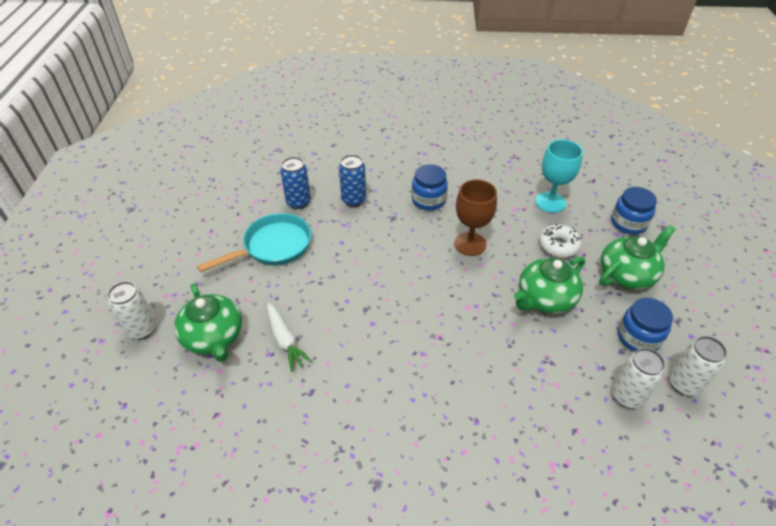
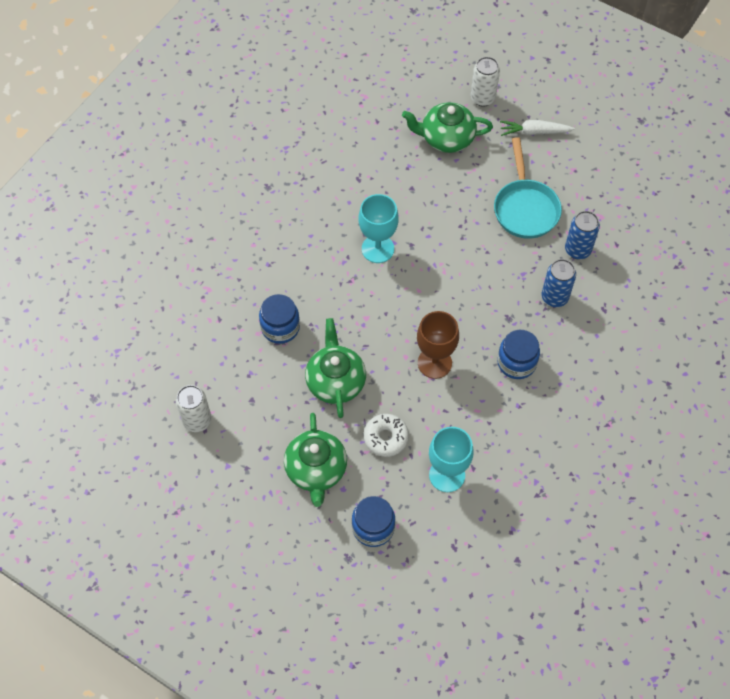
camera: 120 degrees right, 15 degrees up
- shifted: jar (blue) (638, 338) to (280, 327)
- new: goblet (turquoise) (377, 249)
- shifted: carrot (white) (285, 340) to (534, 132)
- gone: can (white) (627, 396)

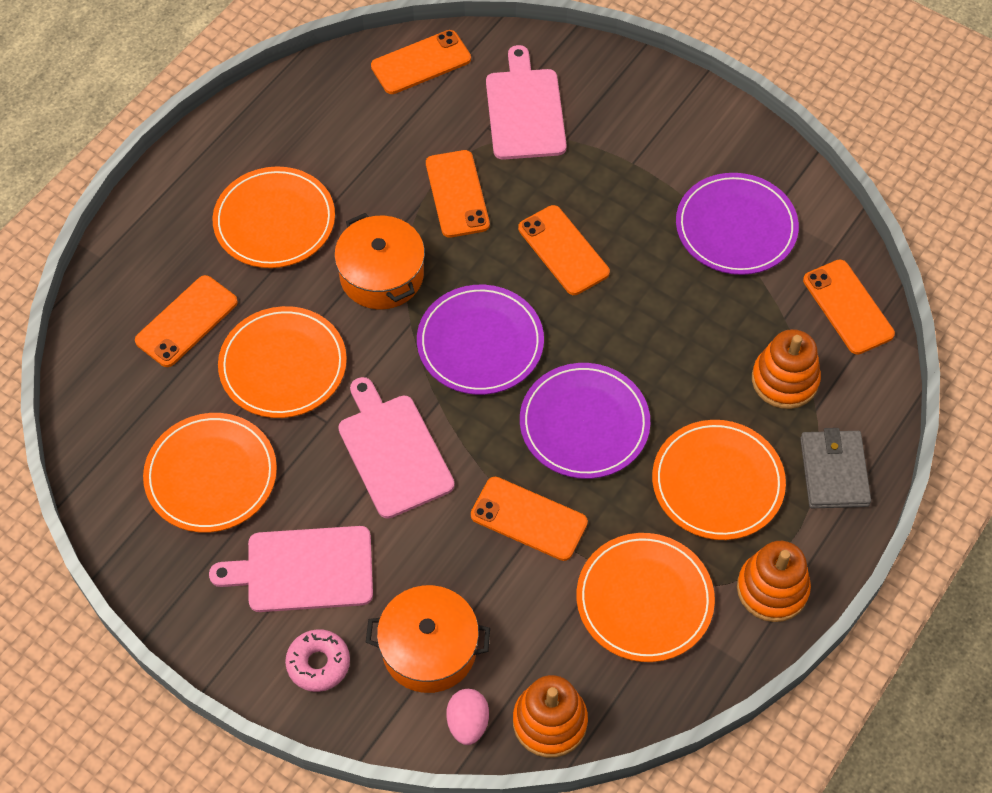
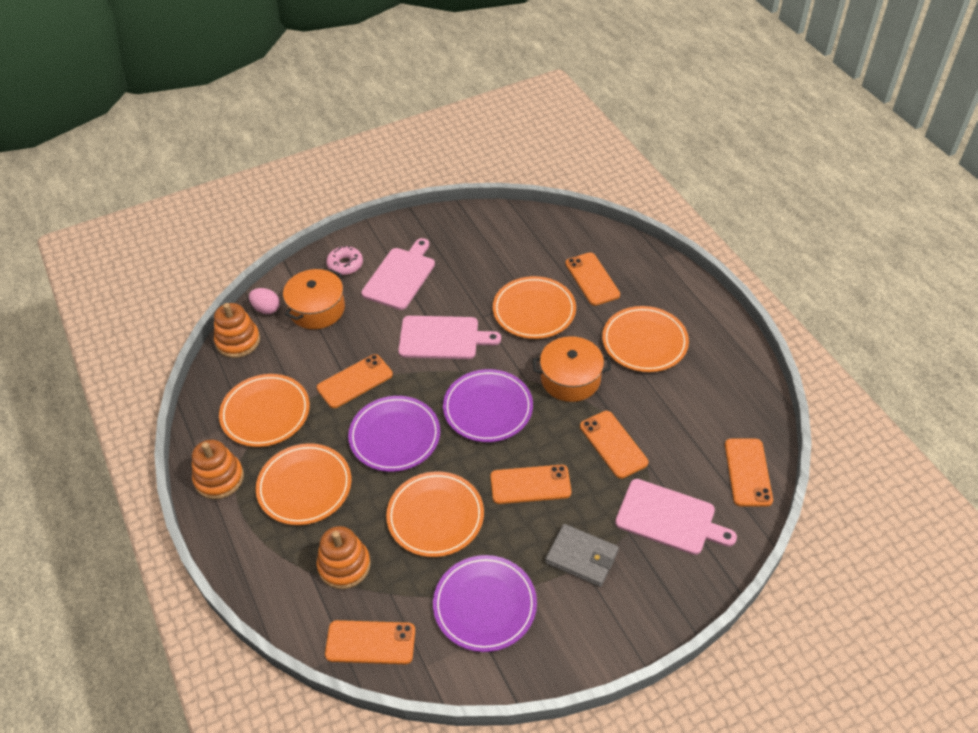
camera: 120 degrees right, 10 degrees down
- shifted: plate (orange) (211, 475) to (435, 516)
- shifted: wallet (grey) (834, 471) to (581, 557)
- rotated: phone (orange) (457, 194) = (613, 444) 45 degrees clockwise

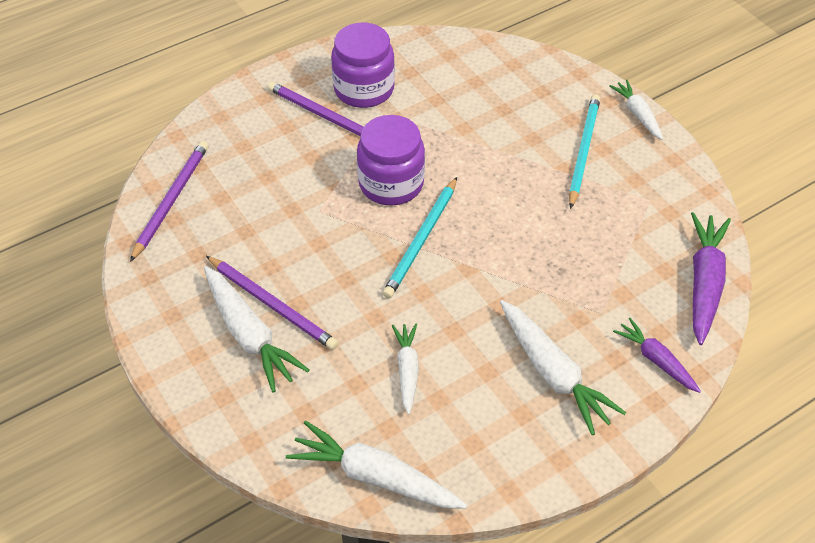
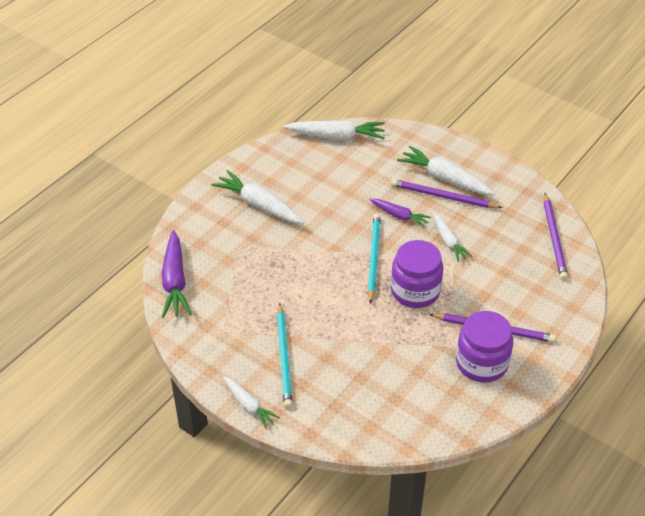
camera: 160 degrees right, 5 degrees down
- shifted: carrot (purple) (656, 360) to (399, 216)
- shifted: carrot (white) (407, 370) to (449, 242)

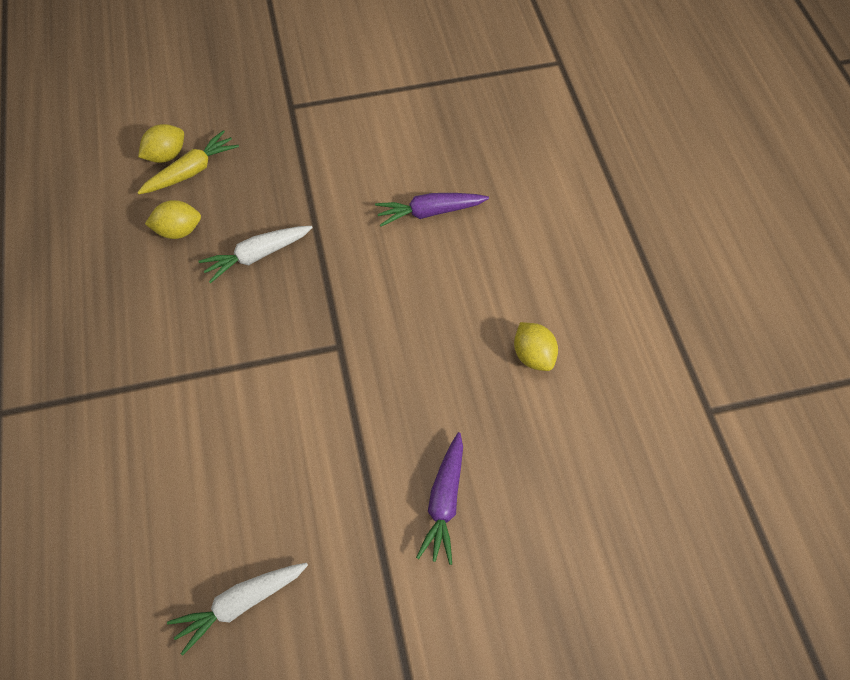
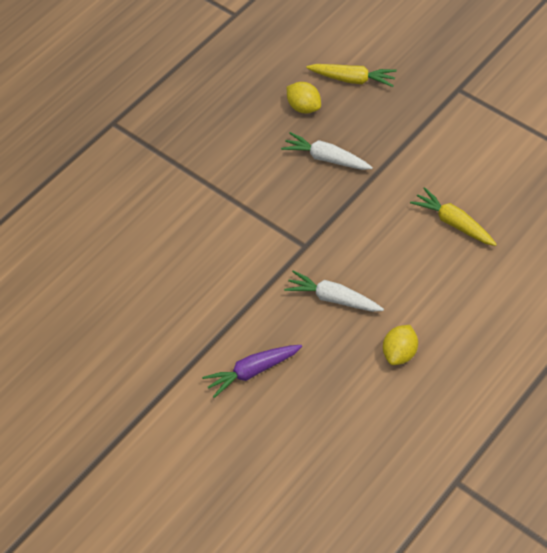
camera: 55 degrees right, 5 degrees down
- shifted: carrot (white) (241, 604) to (333, 298)
- repainted: carrot (purple) (430, 212) to carrot (yellow) (454, 223)
- gone: lemon (yellow) (166, 155)

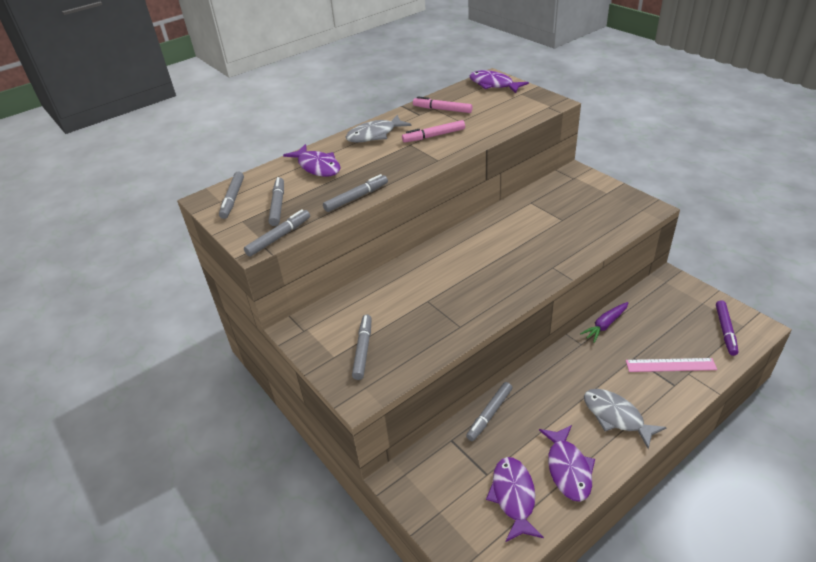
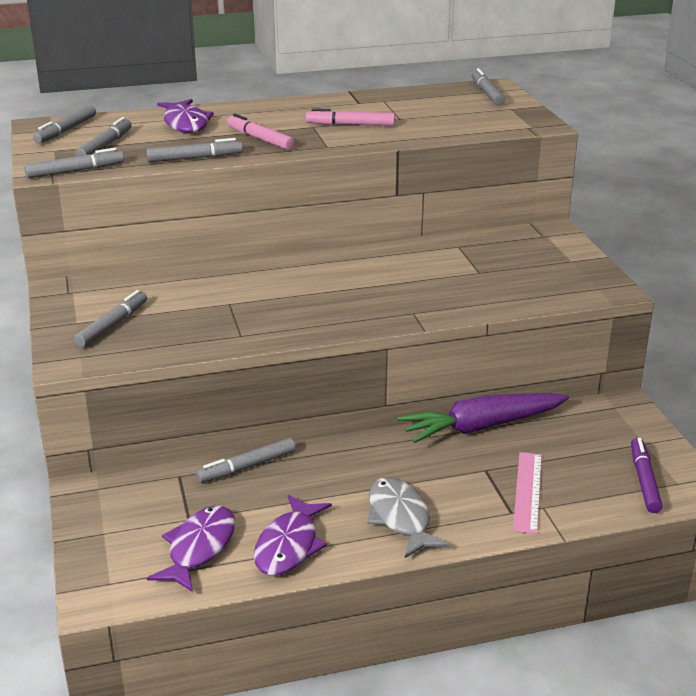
camera: 20 degrees right, 10 degrees down
- shifted: marker (pink) (442, 109) to (260, 139)
- scaled: carrot (purple) (605, 325) = (482, 427) x1.74
- swapped: fish (purple) (493, 85) to marker (grey) (487, 93)
- rotated: ruler (pink) (670, 365) = (527, 491) 75 degrees clockwise
- rotated: marker (purple) (725, 331) = (644, 480) 150 degrees clockwise
- gone: fish (grey) (374, 135)

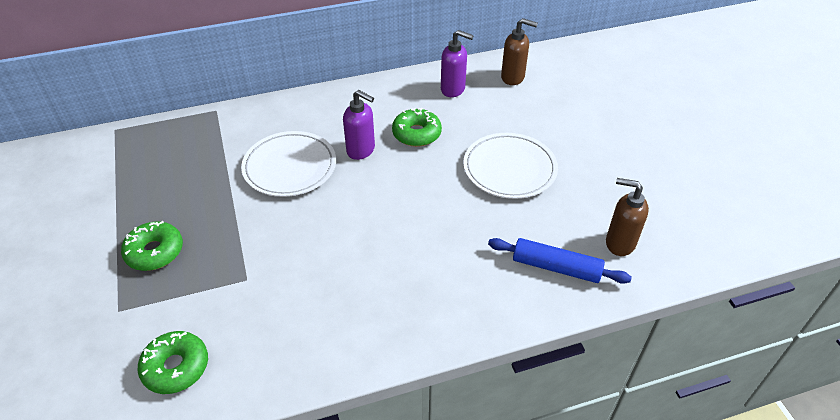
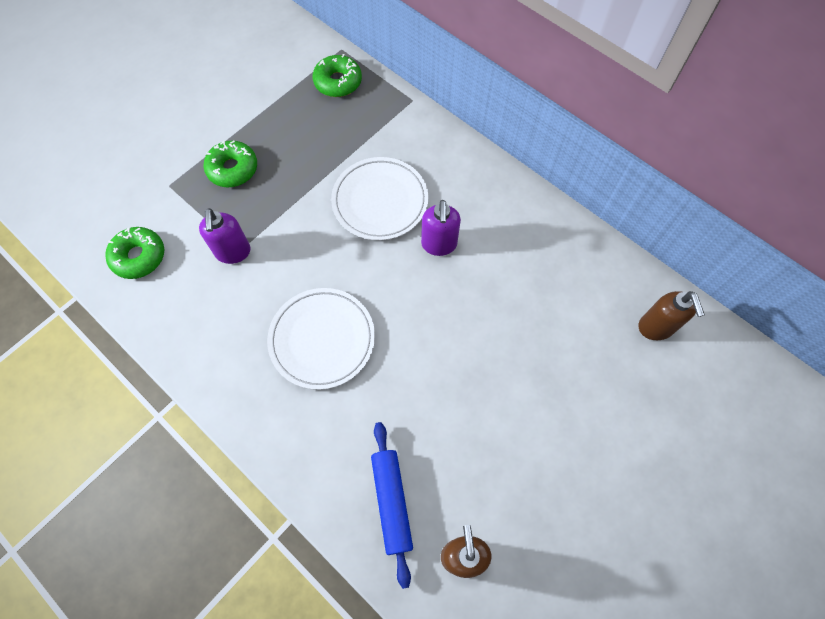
camera: 60 degrees right, 20 degrees up
- shifted: soap dispenser (purple) (453, 89) to (233, 252)
- shifted: plate (white) (509, 169) to (322, 339)
- shifted: donut (green) (416, 134) to (338, 82)

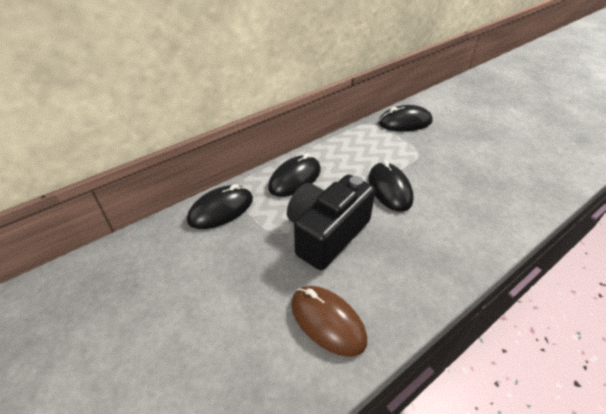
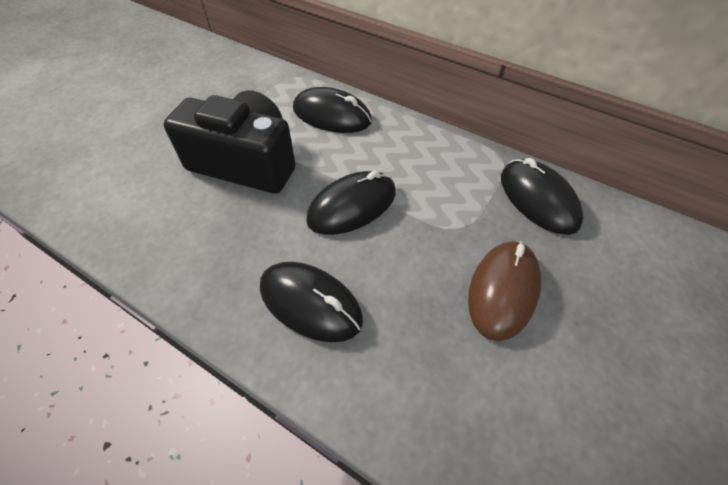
camera: 70 degrees right, 10 degrees up
- shifted: mouse (black) (221, 210) to (310, 303)
- shifted: mouse (brown) (327, 321) to (503, 291)

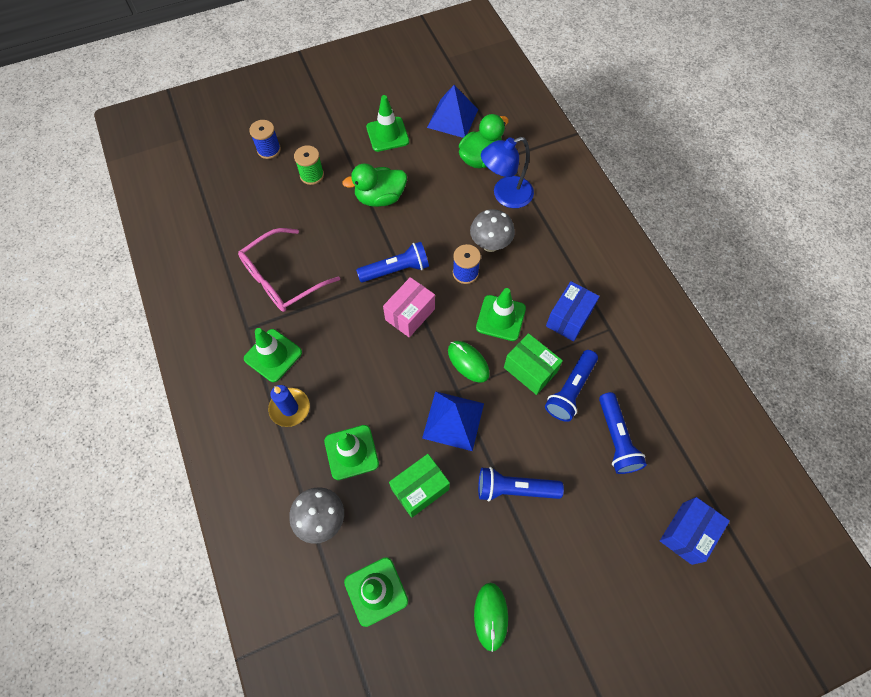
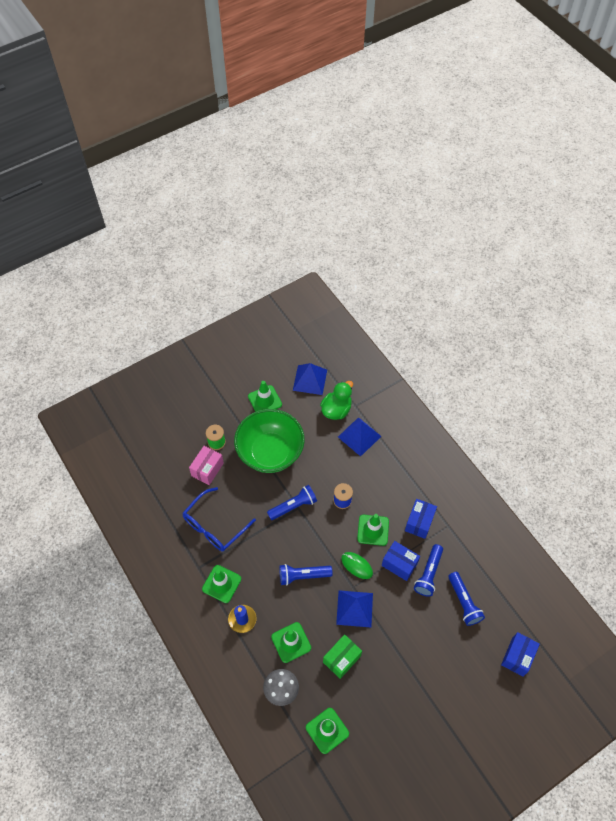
camera: 10 degrees left, 5 degrees down
- repainted: glasses (pink) (283, 278) to glasses (blue) (214, 526)
- shifted: box (pink) (410, 314) to (207, 469)
- swapped: duck (green) (380, 198) to bowl (green) (270, 452)
- shifted: flashlight (blue) (514, 489) to (303, 576)
- swapped: lamp (blue) (505, 195) to pyramid (blue) (359, 436)
- repainted: box (green) (530, 370) to box (blue) (399, 564)
- gone: spool (blue) (269, 150)
- gone: mushroom (grey) (490, 245)
- gone: mouse (green) (490, 616)

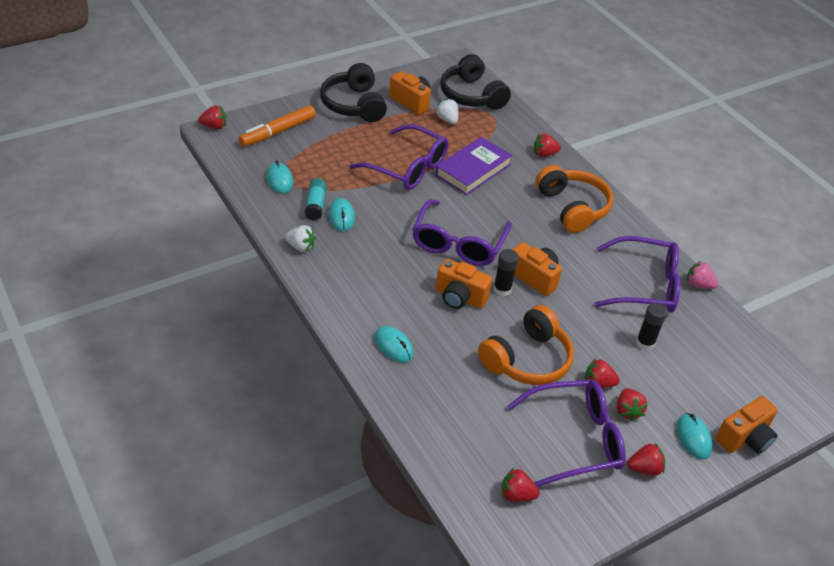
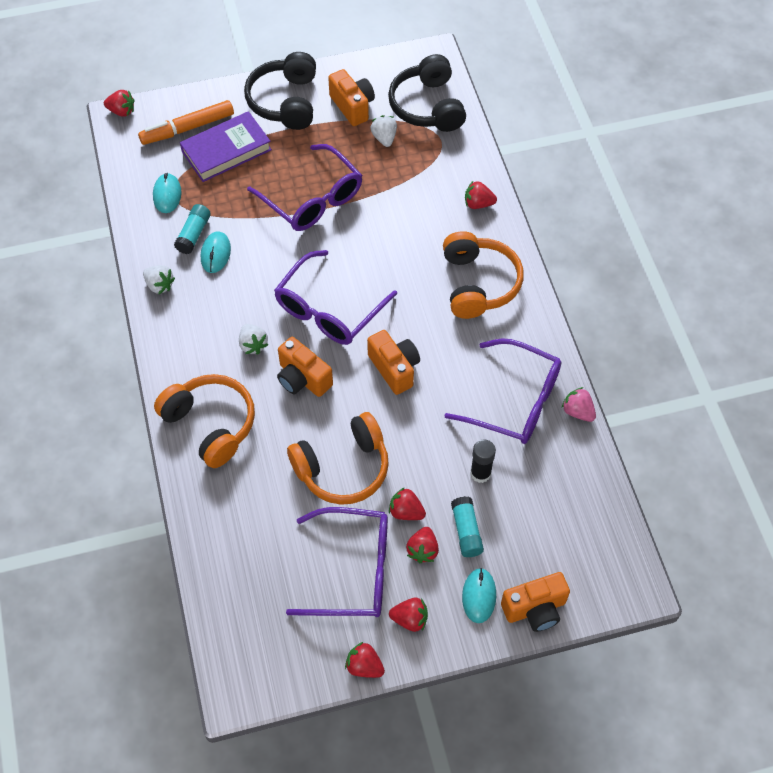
camera: 20 degrees right, 15 degrees up
- swapped: mouse (turquoise) (393, 346) to headphones (orange) (210, 424)
- shifted: book (purple) (473, 170) to (226, 151)
- new: strawberry (white) (253, 345)
- shifted: strawberry (red) (516, 495) to (364, 666)
- new: glue stick (turquoise) (466, 531)
- gone: glue stick (black) (502, 289)

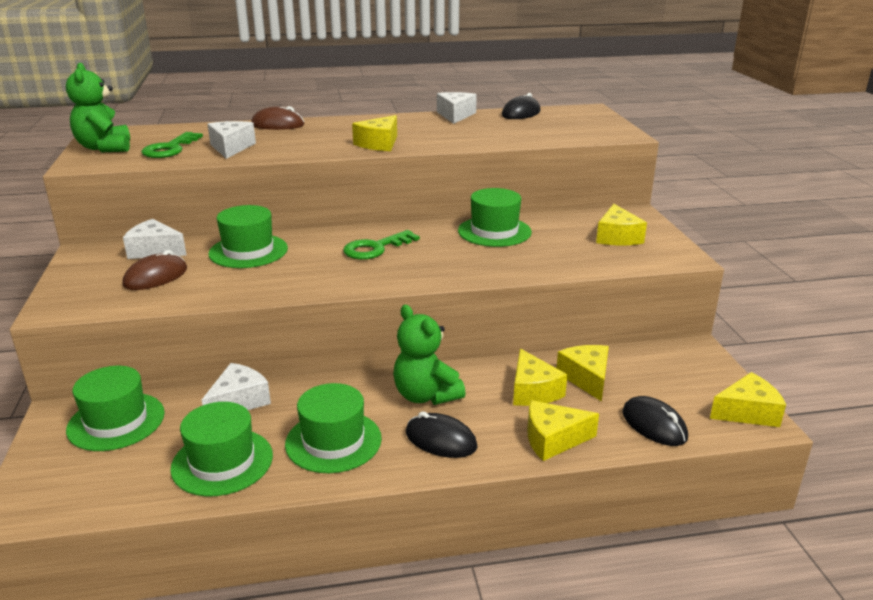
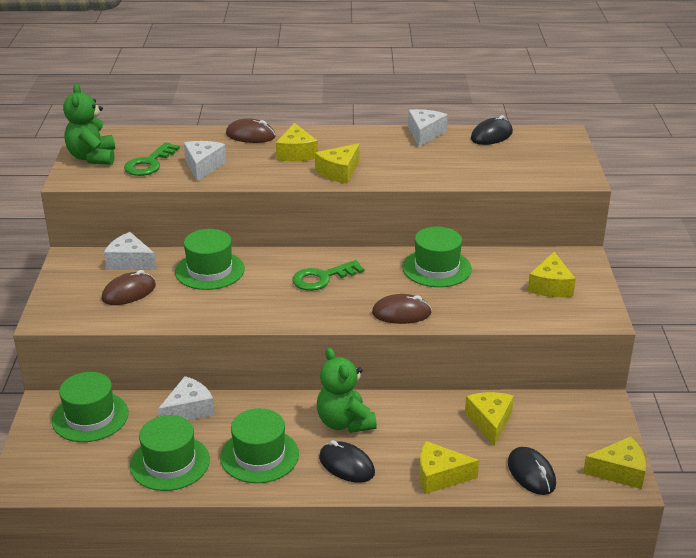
camera: 10 degrees right, 5 degrees up
- shifted: cheese (yellow) (533, 391) to (296, 153)
- new: mouse (brown) (401, 313)

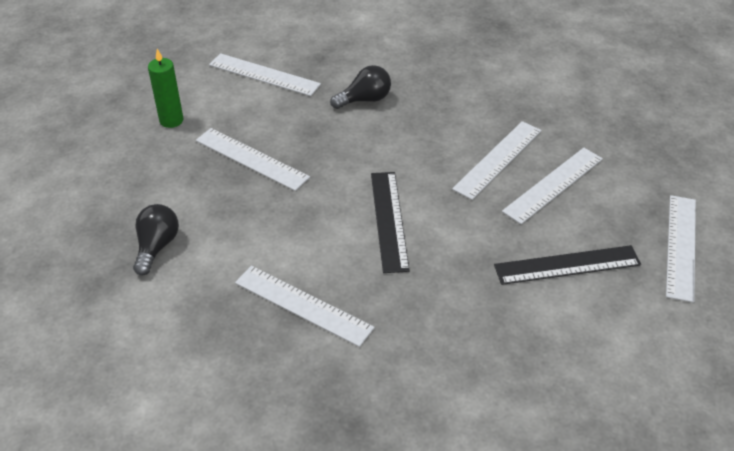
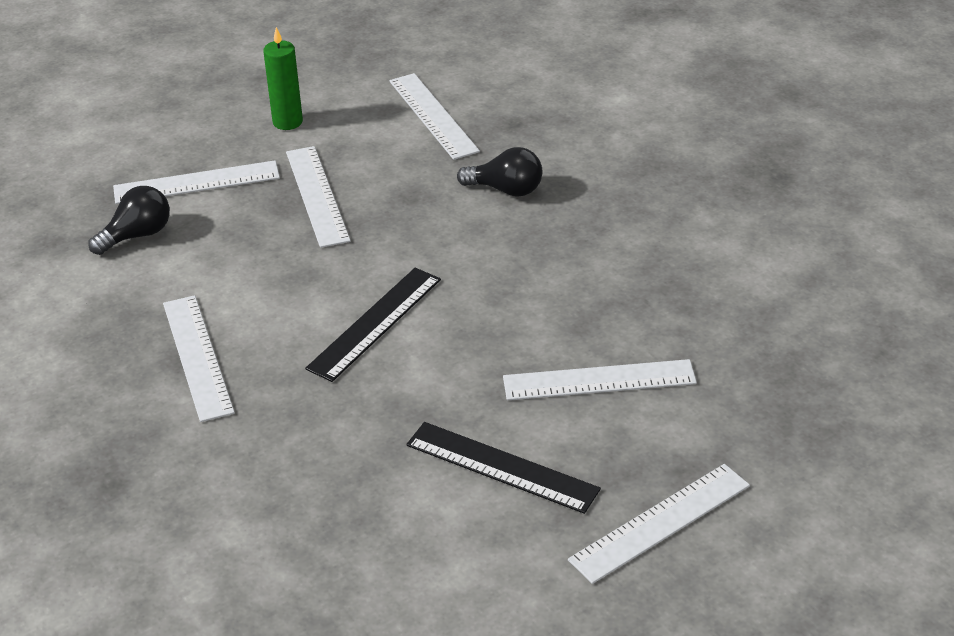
camera: 40 degrees right, 5 degrees down
- shifted: ruler (white) (497, 159) to (196, 182)

